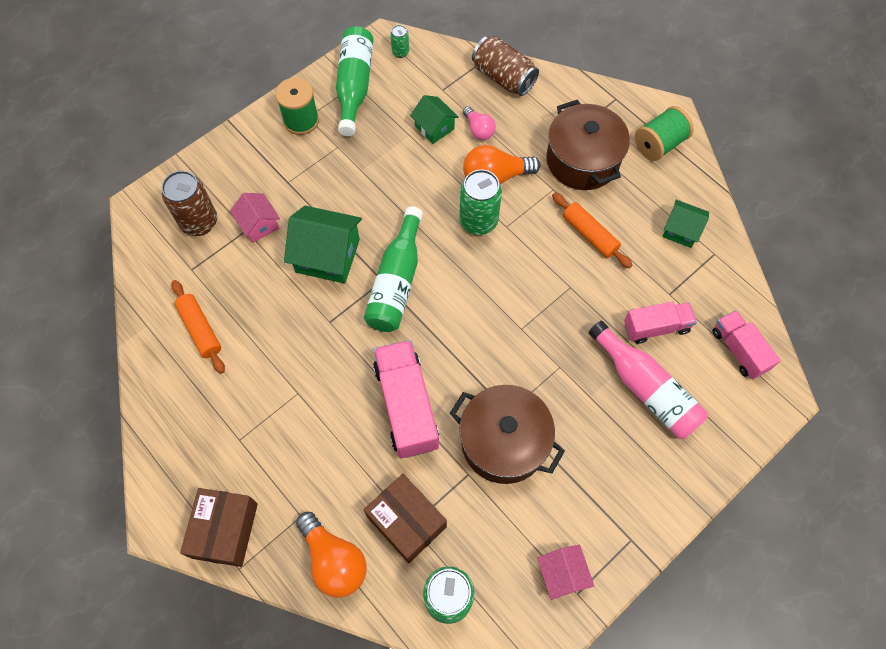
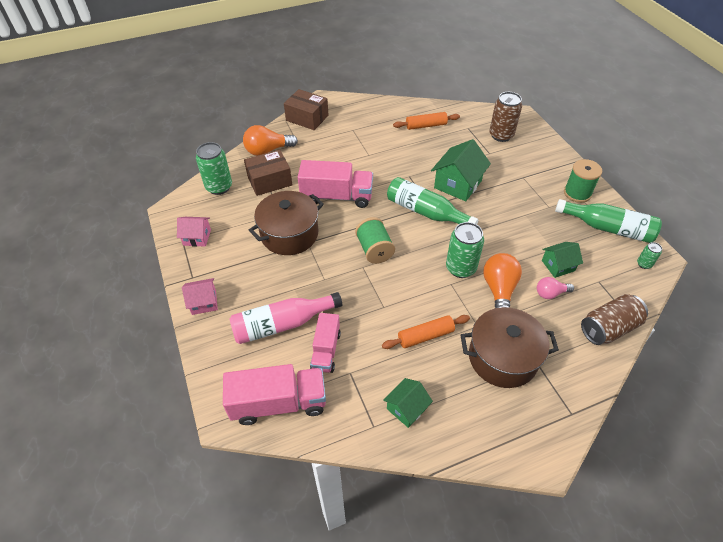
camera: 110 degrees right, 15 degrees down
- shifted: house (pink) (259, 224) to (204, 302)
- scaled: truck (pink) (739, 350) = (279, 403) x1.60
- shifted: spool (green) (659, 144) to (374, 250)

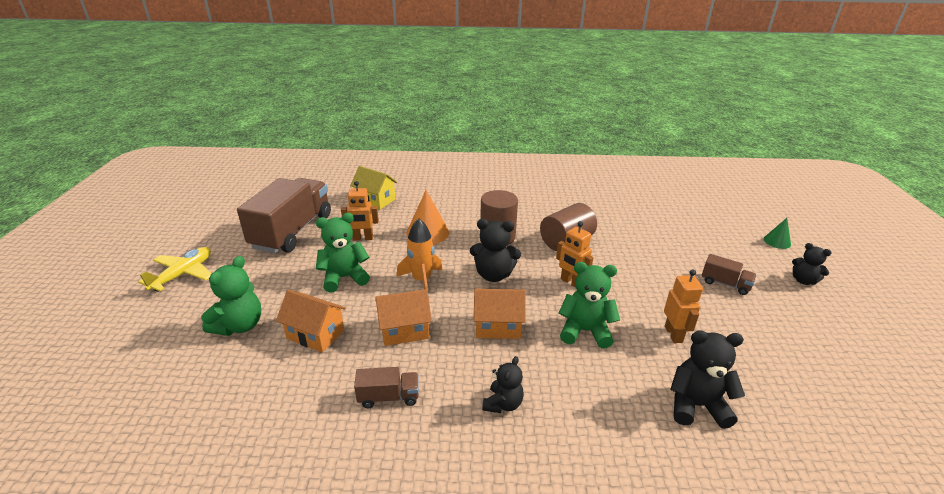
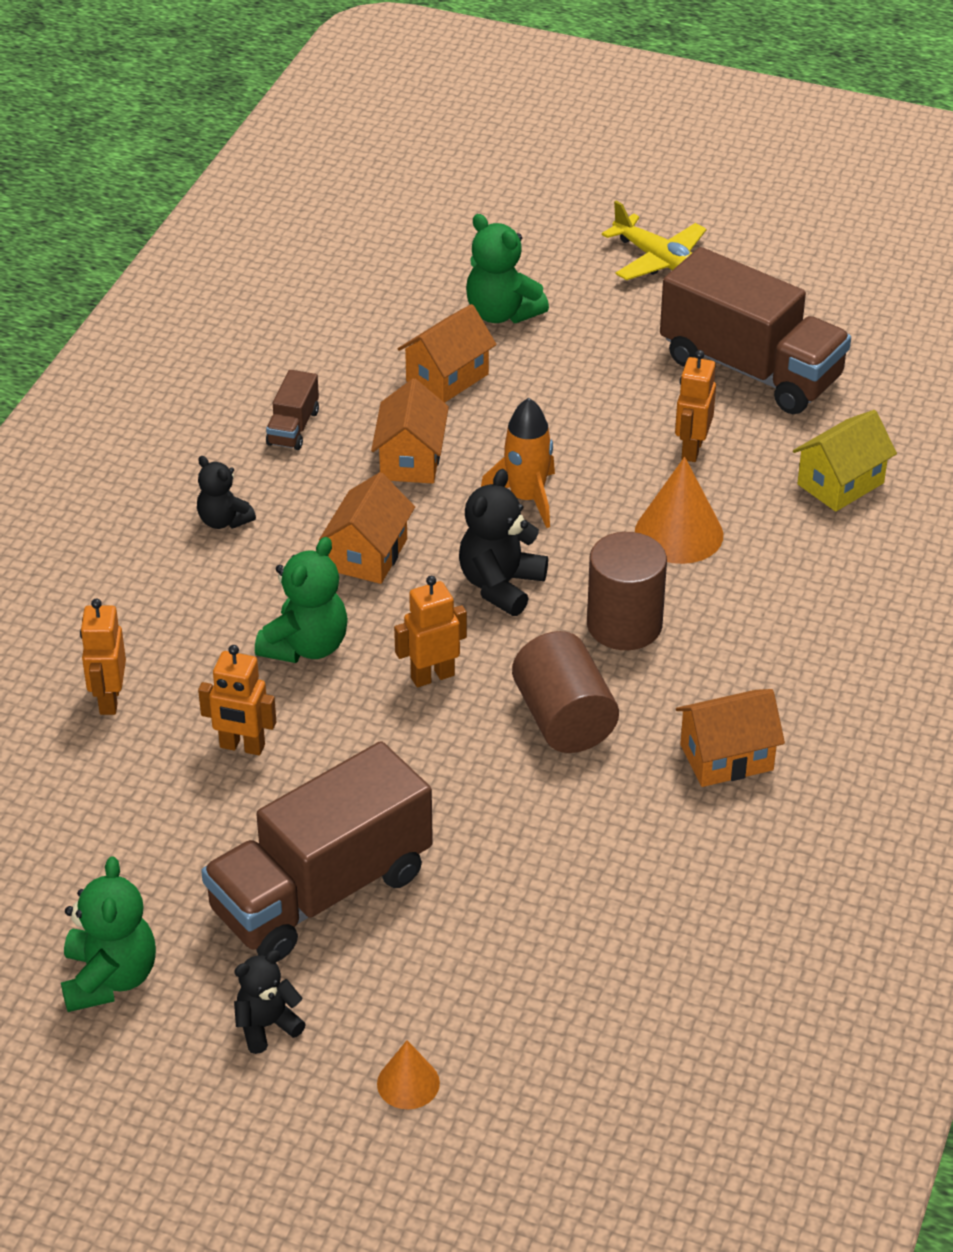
camera: 110 degrees right, 10 degrees up
- shifted: teddy bear (green) (344, 278) to (110, 978)
- swapped: teddy bear (black) (696, 405) to robot (orange) (109, 700)
- scaled: truck (brown) (725, 284) = (321, 892) x2.32
- repainted: cone (green) (777, 241) to cone (orange) (408, 1083)
- new: house (orange) (726, 757)

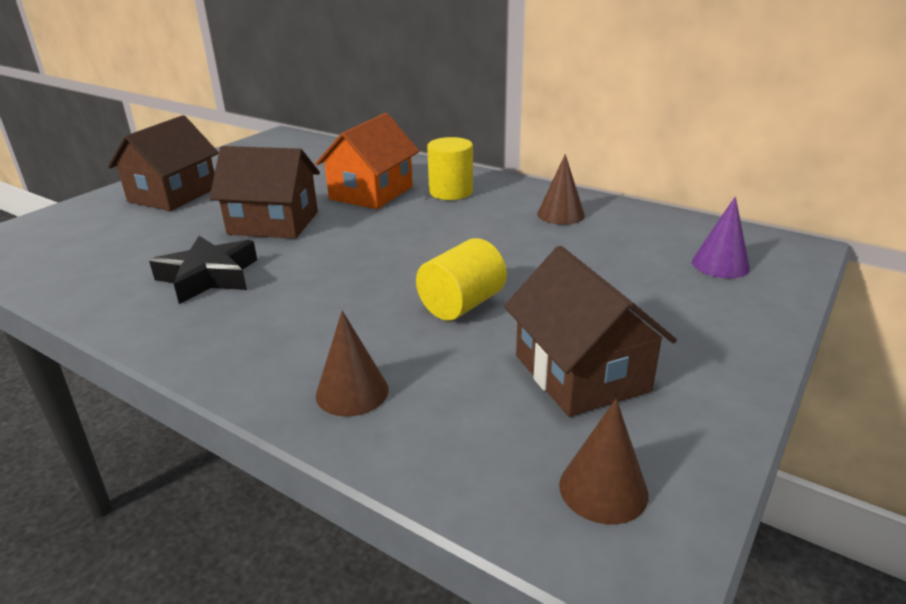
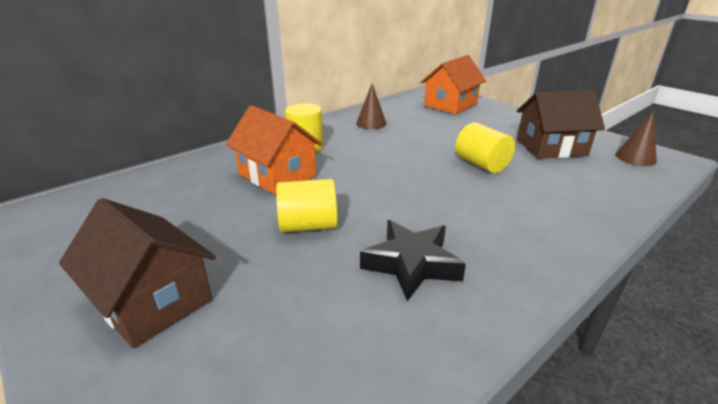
camera: 75 degrees left, 0 degrees up
- swapped: house (brown) (273, 223) to cylinder (yellow) (308, 225)
- swapped: cone (purple) (720, 264) to house (orange) (450, 105)
- gone: cone (brown) (352, 392)

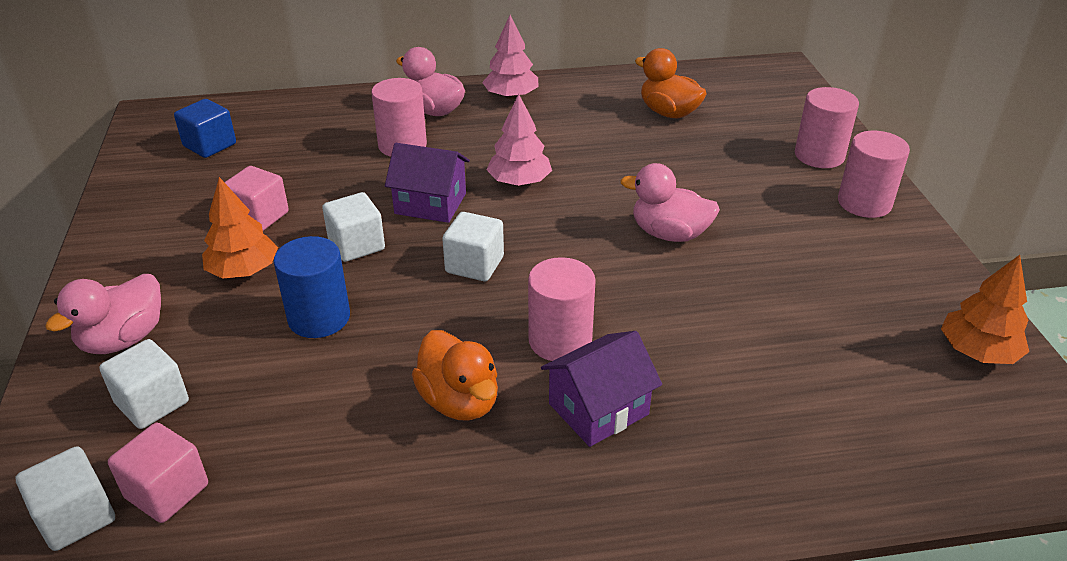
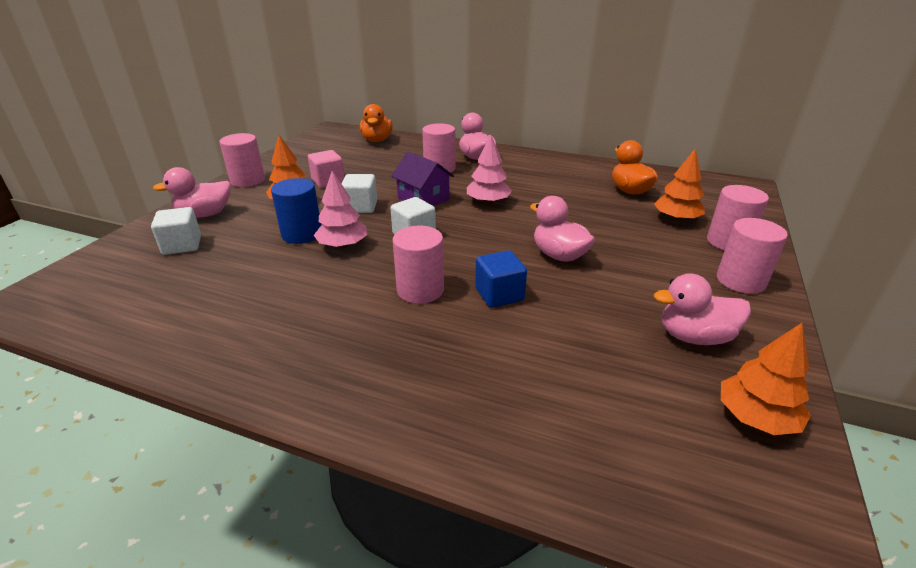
camera: 30 degrees right, 5 degrees down
- new: cylinder (pink) (248, 180)
- shifted: tree (pink) (511, 96) to (343, 245)
- shifted: duck (orange) (459, 401) to (377, 140)
- shifted: cube (blue) (210, 145) to (499, 294)
- new: tree (orange) (676, 219)
- new: duck (pink) (694, 337)
- gone: cube (white) (76, 517)
- gone: cube (pink) (167, 491)
- gone: house (purple) (598, 409)

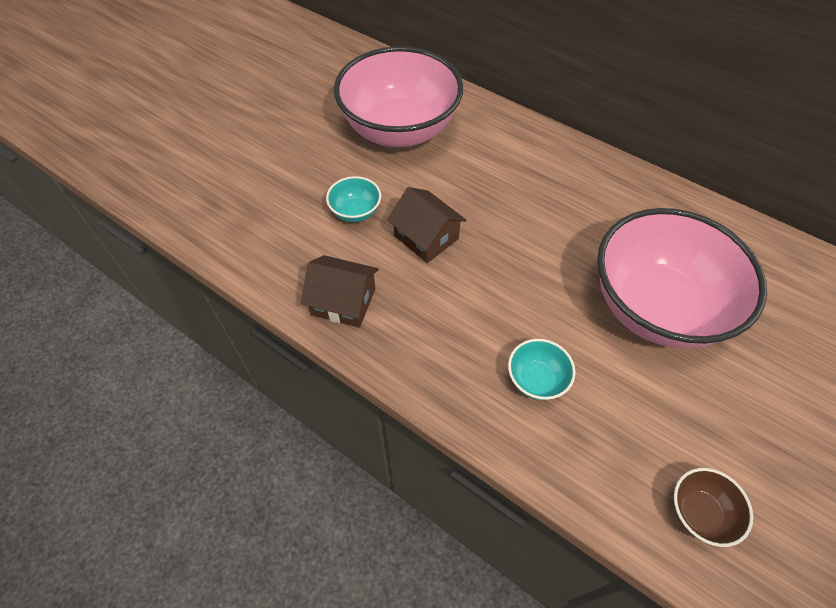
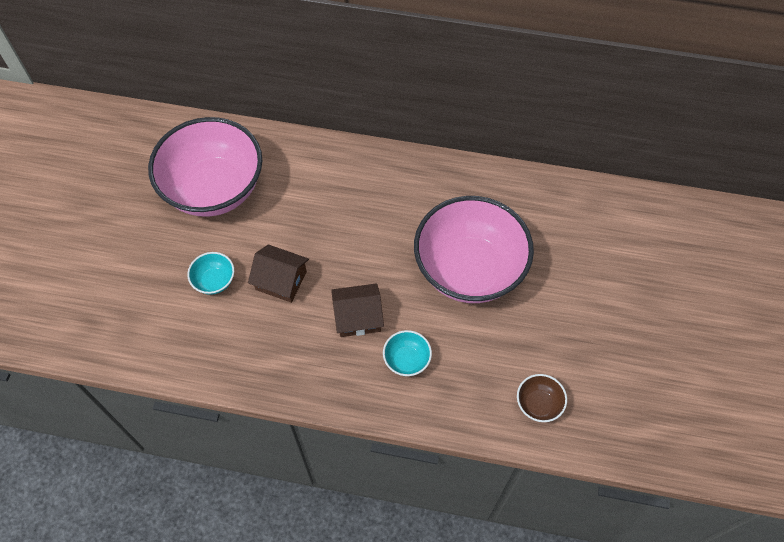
camera: 25 degrees left, 5 degrees up
- shifted: house (brown) (343, 301) to (358, 317)

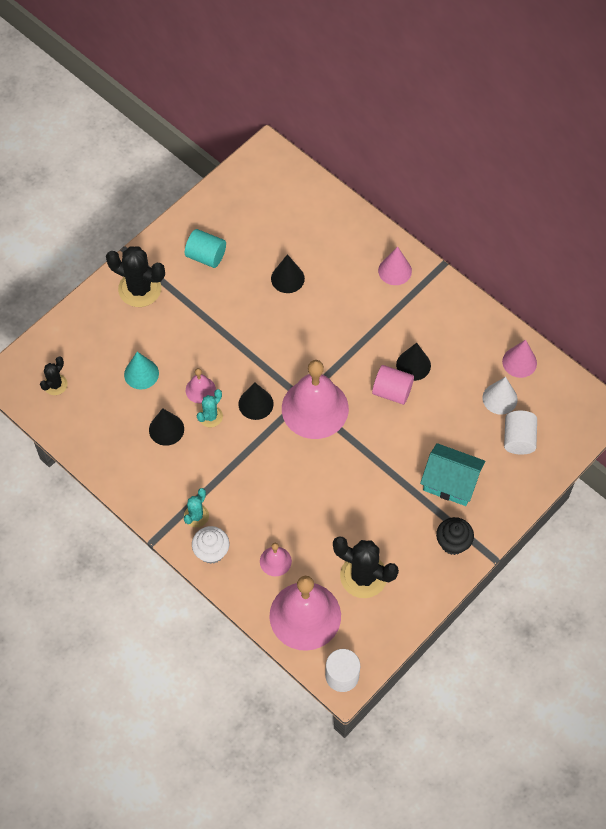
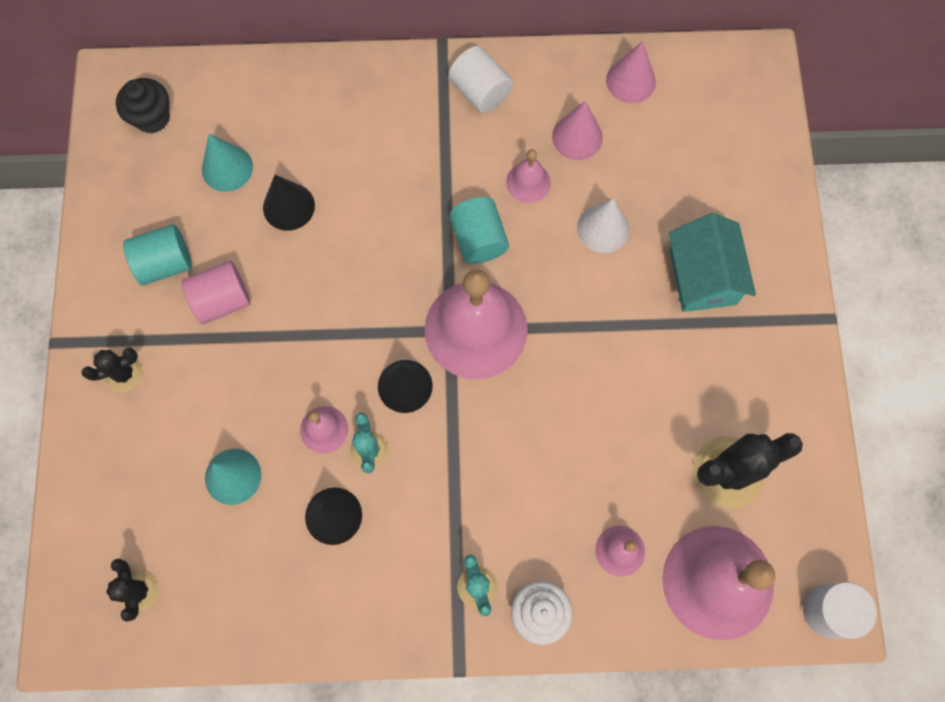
camera: 45 degrees left, 10 degrees up
- scaled: cactus (black) (140, 289) = (124, 374) x0.54
- shifted: cupcake (black) (453, 543) to (152, 118)
- shifted: cylinder (pink) (392, 391) to (222, 300)
- new: cone (turquoise) (227, 168)
- shifted: cylinder (white) (518, 439) to (480, 92)
- new: cylinder (turquoise) (479, 239)
- swapped: cone (black) (413, 365) to bell (pink) (528, 182)
- shifted: cone (pink) (395, 270) to (577, 137)
- shifted: cone (white) (500, 398) to (603, 228)
- rotated: house (turquoise) (450, 482) = (702, 277) 75 degrees counterclockwise

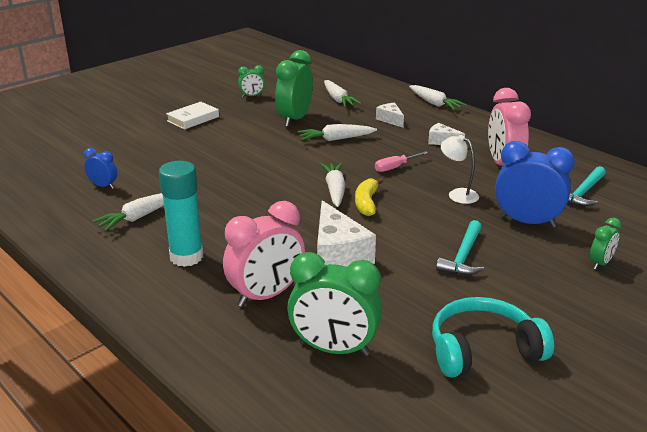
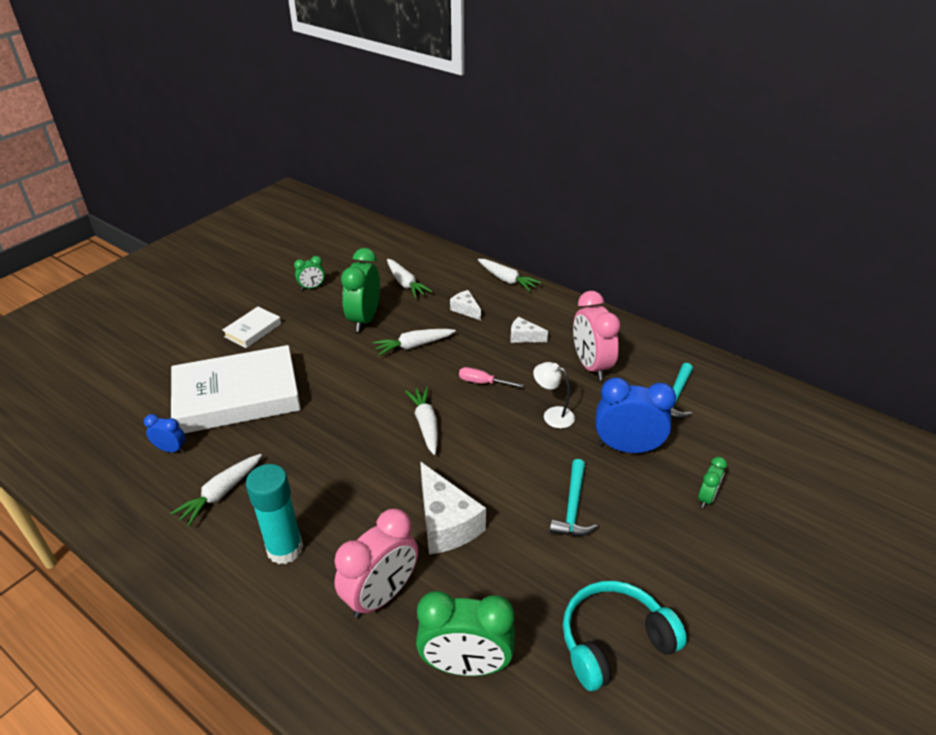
camera: 10 degrees left, 10 degrees up
- new: book (white) (237, 396)
- rotated: screwdriver (pink) (394, 167) = (482, 382) 60 degrees clockwise
- gone: banana (yellow) (366, 203)

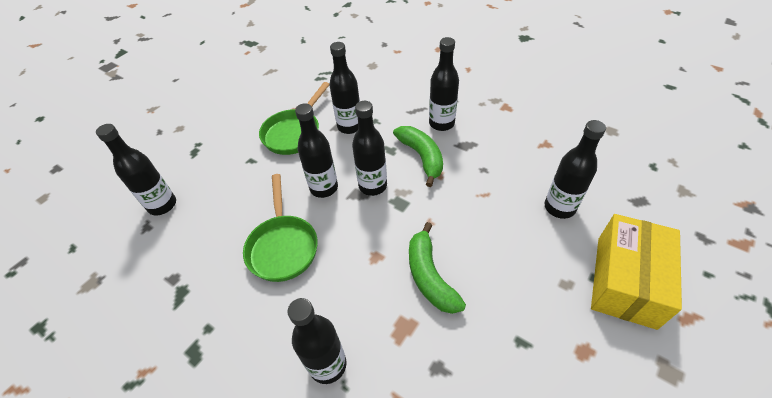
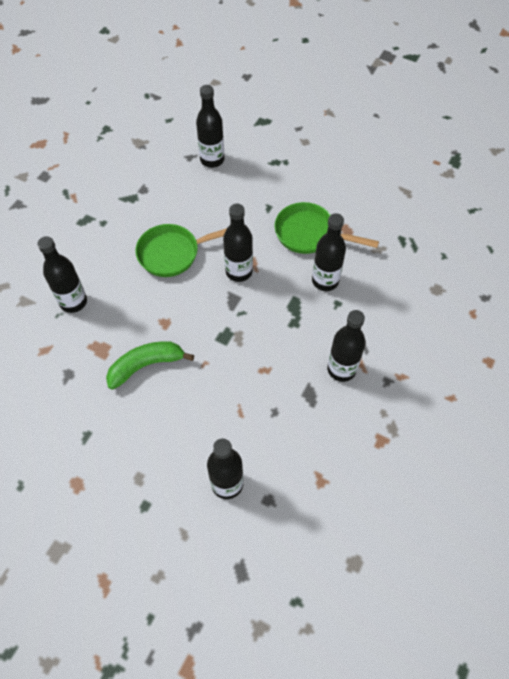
camera: 80 degrees right, 10 degrees up
- gone: bottle (black) (373, 186)
- gone: banana (green) (421, 157)
- gone: box (yellow) (625, 281)

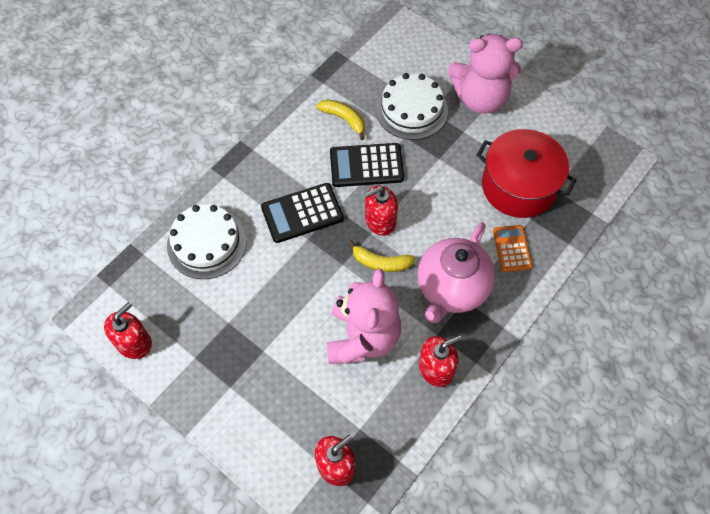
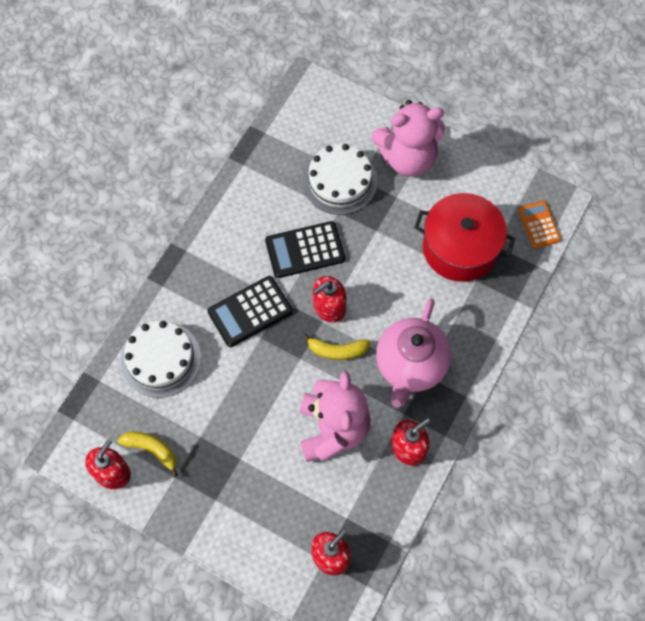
camera: 10 degrees left, 5 degrees up
- shifted: banana (yellow) (344, 119) to (152, 450)
- shifted: calculator (orange) (512, 248) to (539, 225)

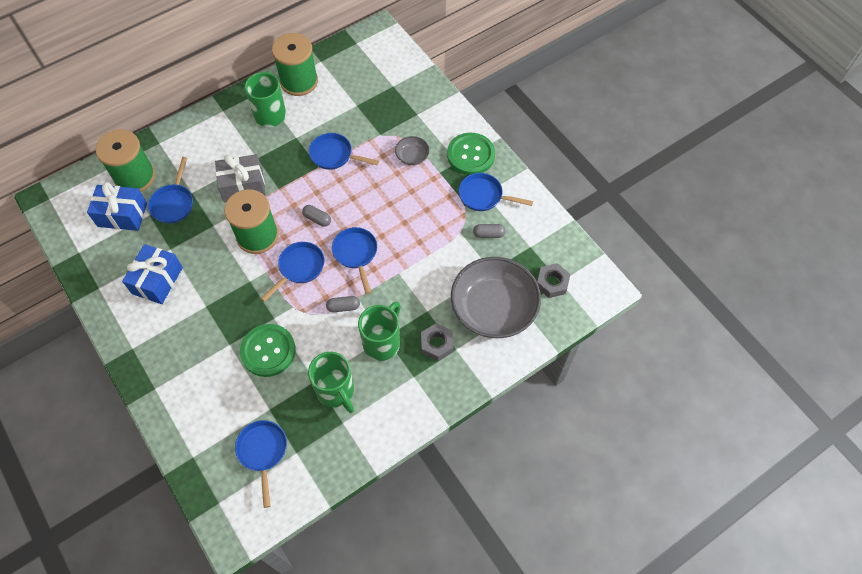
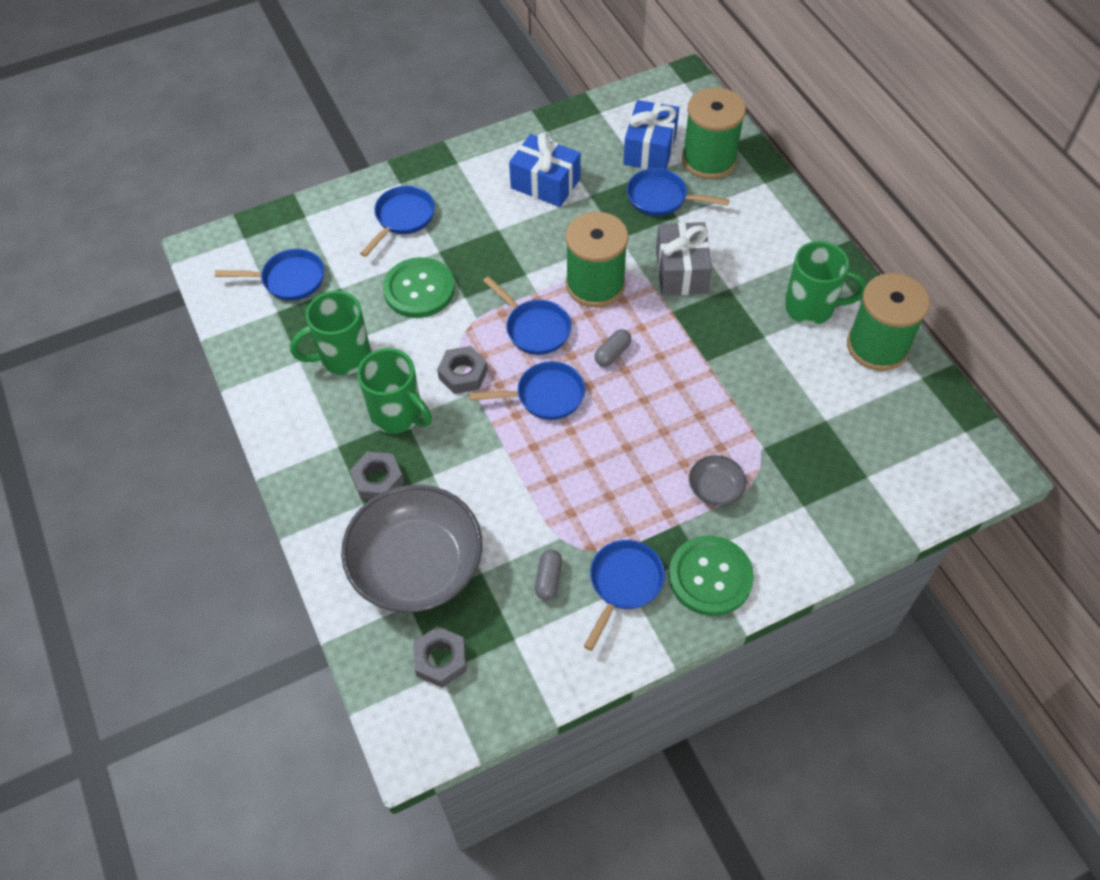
camera: 100 degrees right, 5 degrees down
- shifted: pan (blue) (334, 155) to (402, 218)
- swapped: capsule (grey) (343, 307) to nut (grey) (463, 374)

